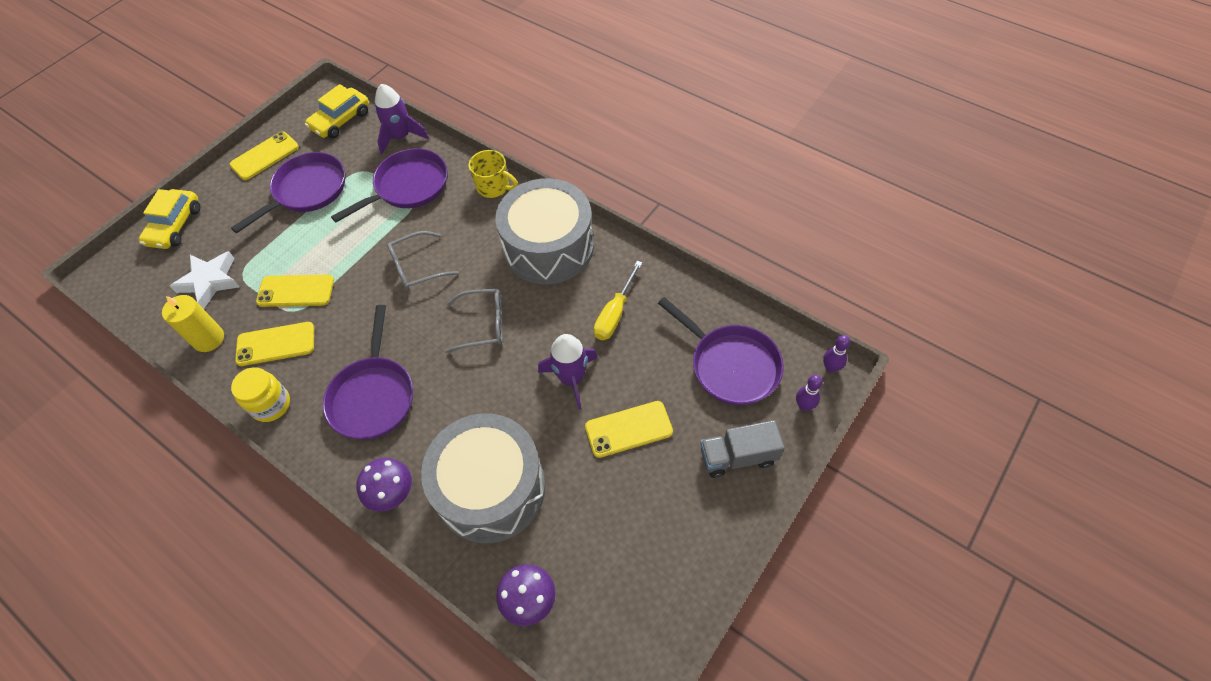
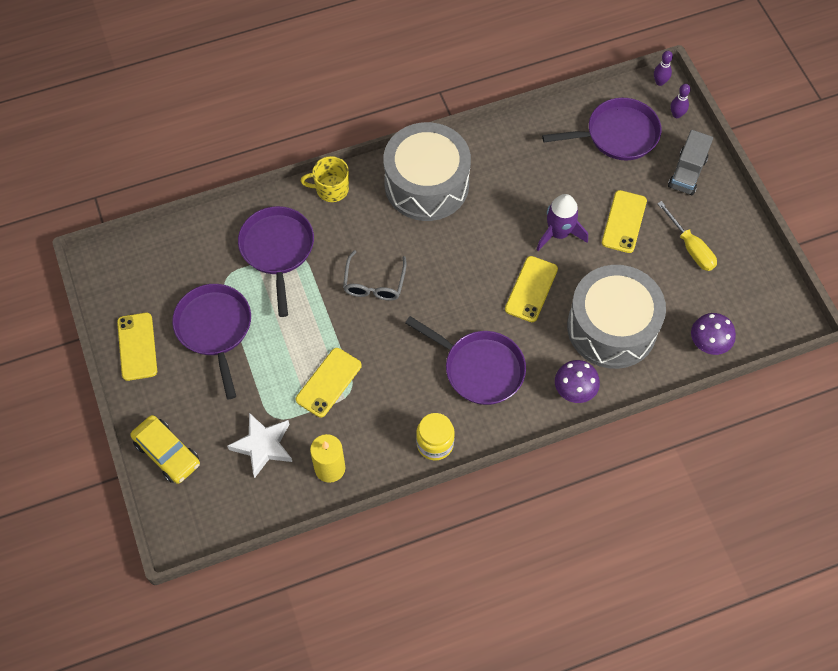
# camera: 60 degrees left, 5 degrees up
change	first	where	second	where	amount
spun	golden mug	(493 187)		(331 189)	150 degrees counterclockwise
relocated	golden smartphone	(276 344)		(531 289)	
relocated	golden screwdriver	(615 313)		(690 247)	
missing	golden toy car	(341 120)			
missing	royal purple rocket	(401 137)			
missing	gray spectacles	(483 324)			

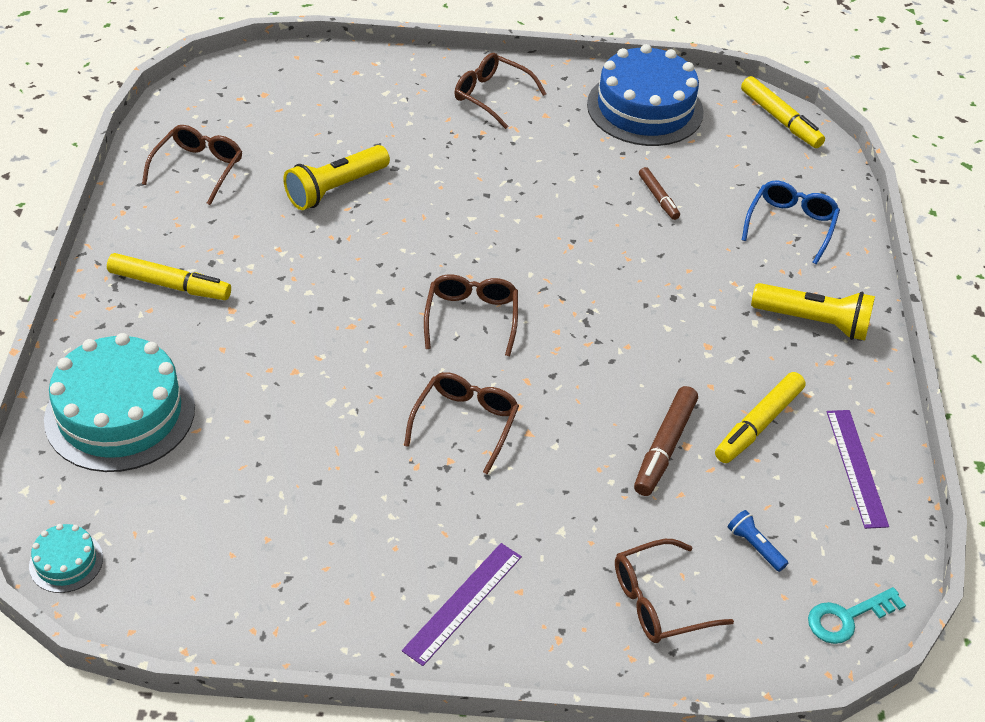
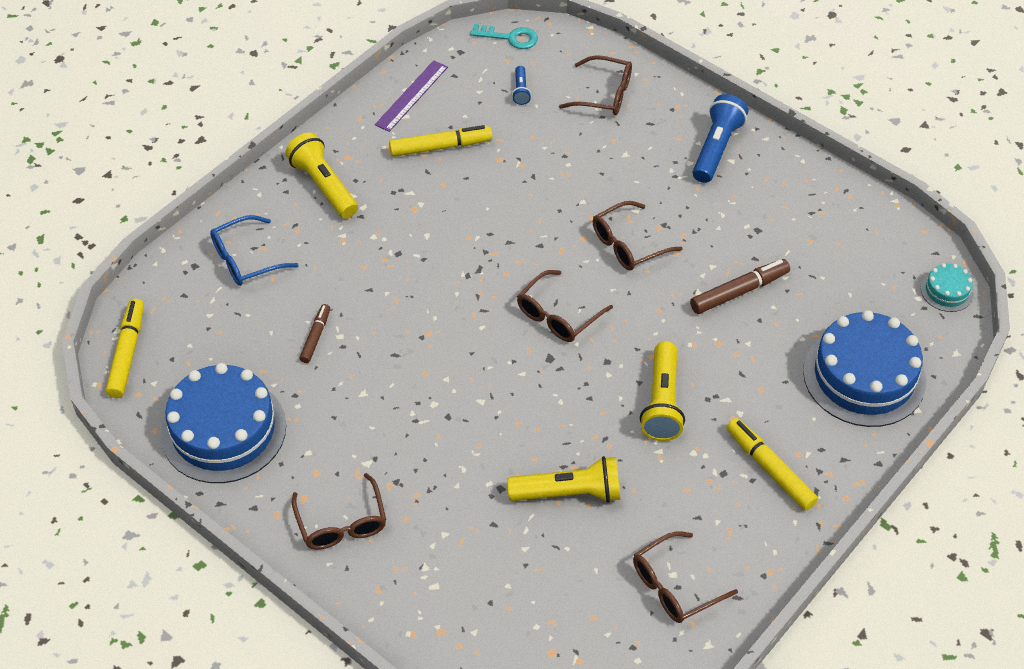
# camera: 140 degrees left, 5 degrees up
change	first	where	second	where	amount
appeared			golden flashlight	(662 402)	
relocated	russet marker pen	(664 447)		(739 292)	
exchanged	royal purple measuring stick	(463 603)	blue flashlight	(716 148)	
colour	teal gateau	(120 413)	blue gateau	(864 376)	

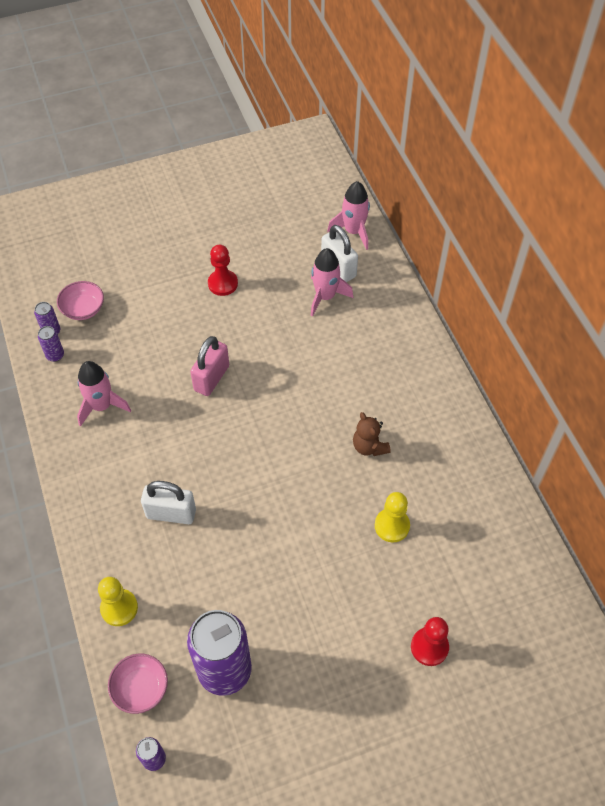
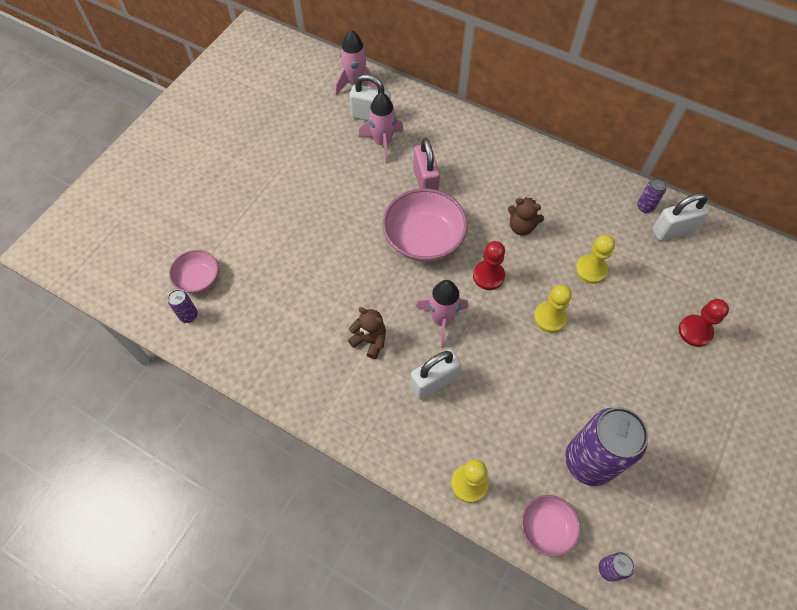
# camera: 40 degrees left, 5 degrees up
change	first	where	second	where	amount
appeared			russet teddy	(369 340)	
appeared			pink serving bowl	(424 239)	
relocated	pink padlock	(211 378)		(425 181)	
relocated	pink rocket	(102 406)		(442 320)	
relocated	red chess pawn	(223 284)		(488 276)	
appeared			golden chess pawn	(550 317)	
relocated	royal purple can	(55 355)		(645 207)	
appeared			pure white padlock	(673 230)	

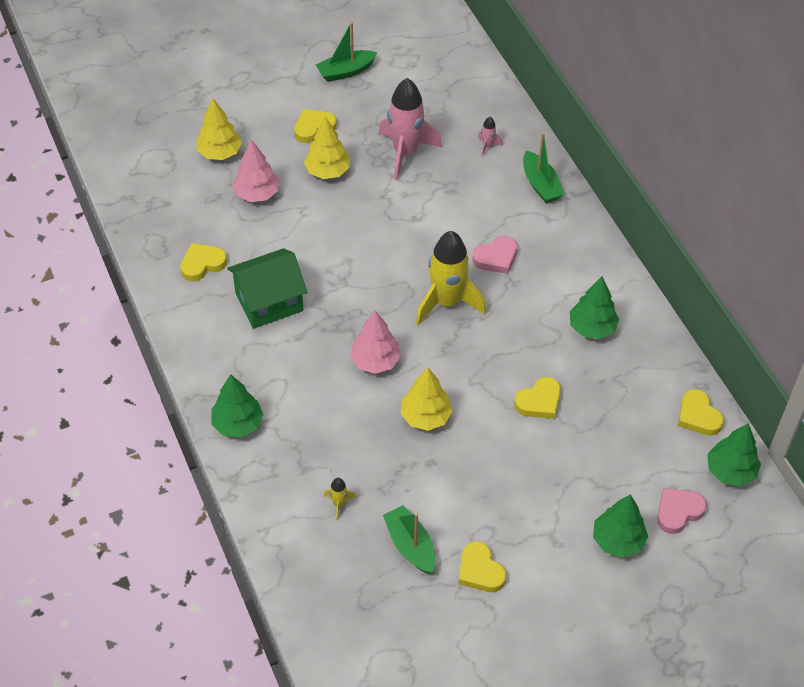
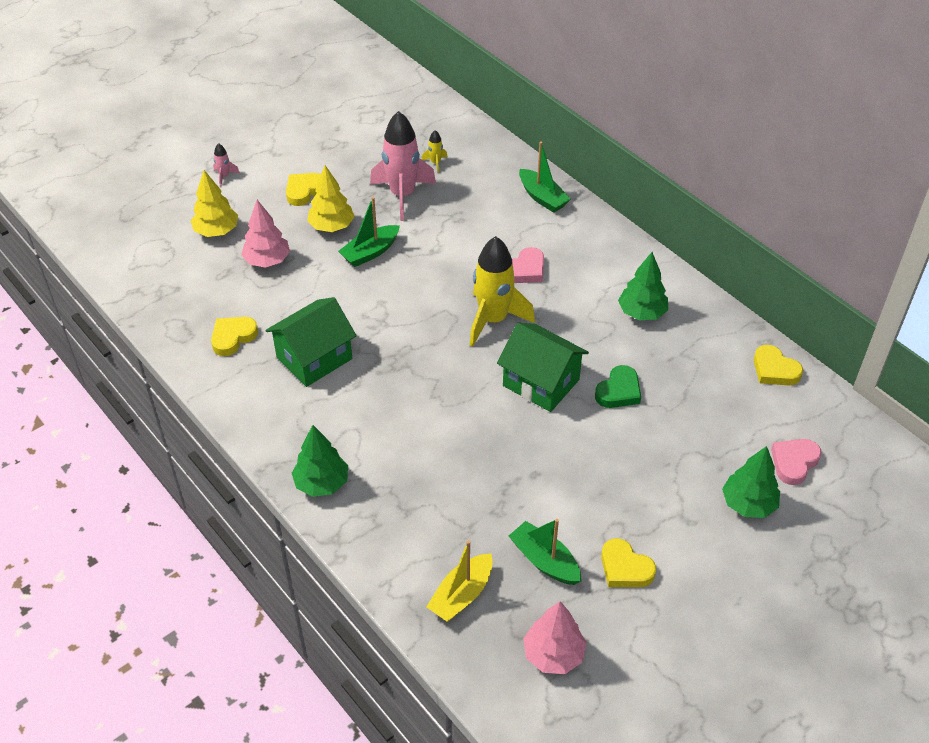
# camera: 15 degrees left, 5 degrees down
change	first	where	second	where	amount
relocated	pink rocket	(487 146)		(224 176)	
relocated	green toy boat	(345 71)		(370 252)	
relocated	golden rocket	(339 504)		(435 163)	
appeared			golden toy boat	(461 595)	
appeared			green toy house	(541 383)	
relocated	pink fir tree	(375 361)		(553 654)	
colour	golden love heart	(539 401)	green love heart	(619 391)	
missing	golden fir tree	(425 416)			
missing	green fir tree	(730 471)			

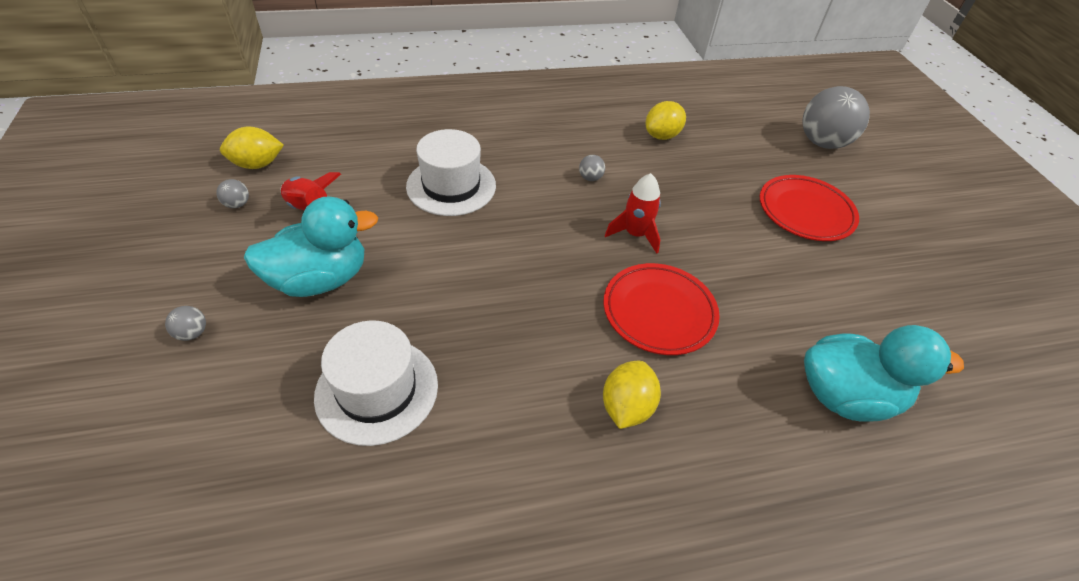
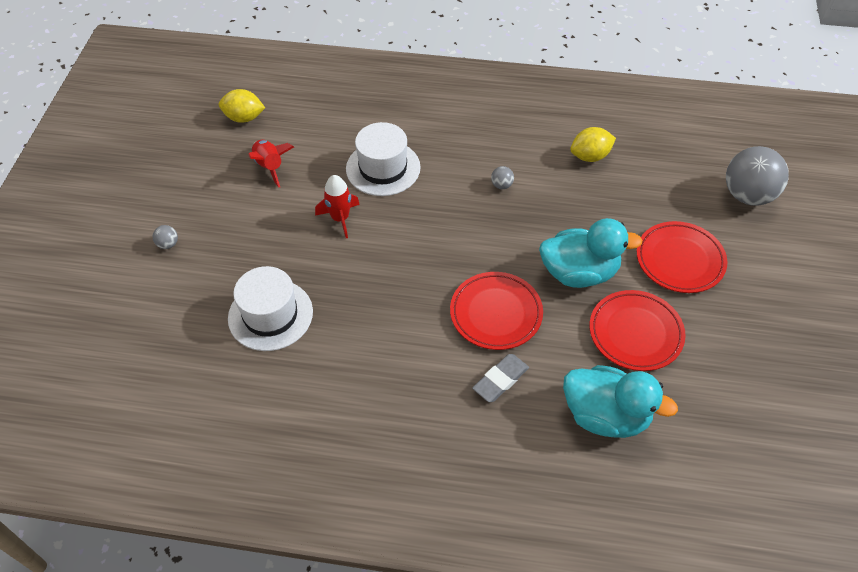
# camera: 25 degrees right, 5 degrees up
change	first	where	second	where	amount
relocated	red rocket	(635 234)		(340 218)	
appeared			gray gum eraser	(500 380)	
relocated	teal duck	(320 279)		(579 273)	
appeared			red plate	(635 333)	
missing	gray ball	(237 204)			
missing	golden lemon	(626 407)			

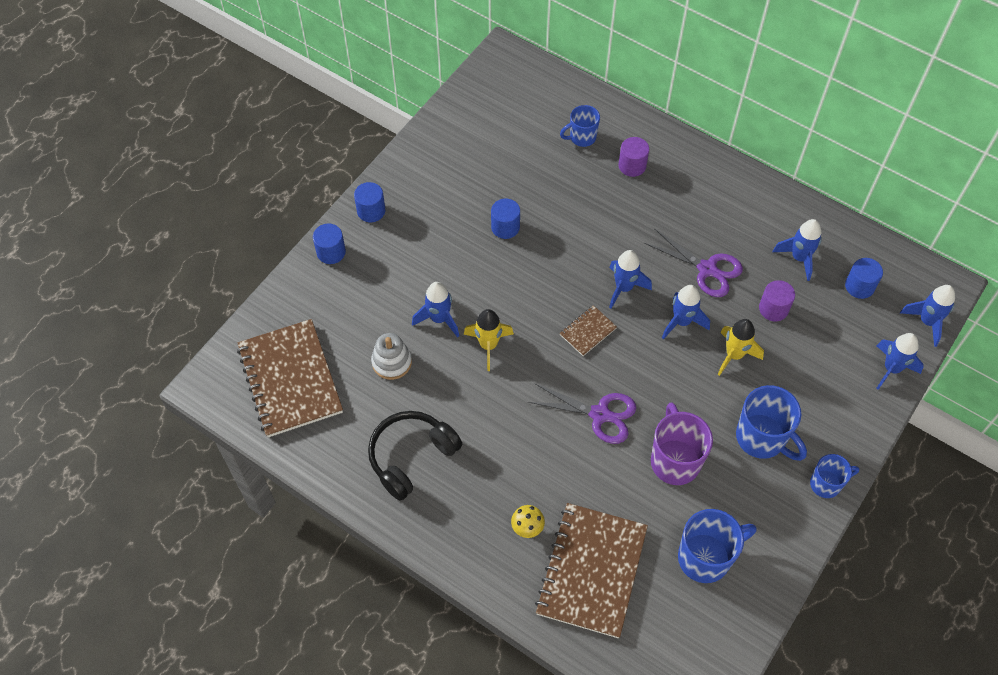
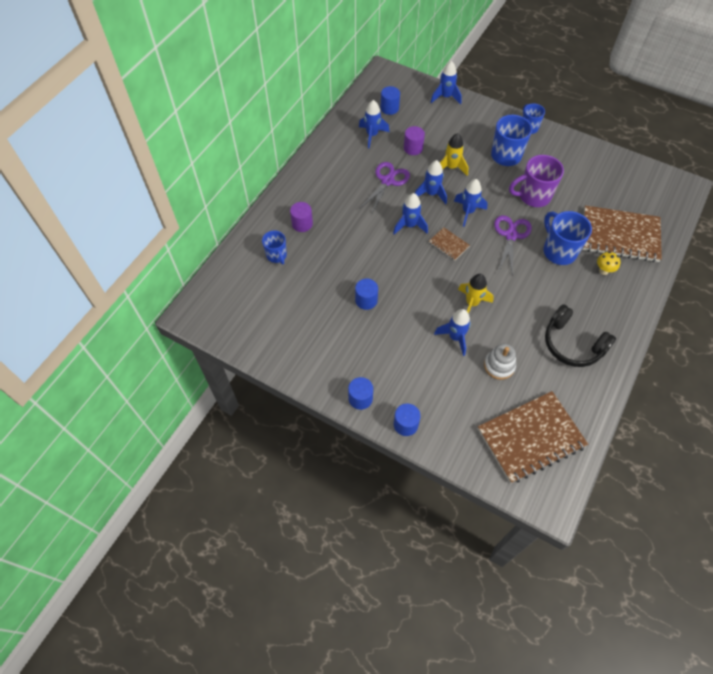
# camera: 95 degrees left, 0 degrees up
change	first	where	second	where	amount
relocated	blue rocket	(927 322)		(468 212)	
relocated	blue mug	(705 557)		(558 251)	

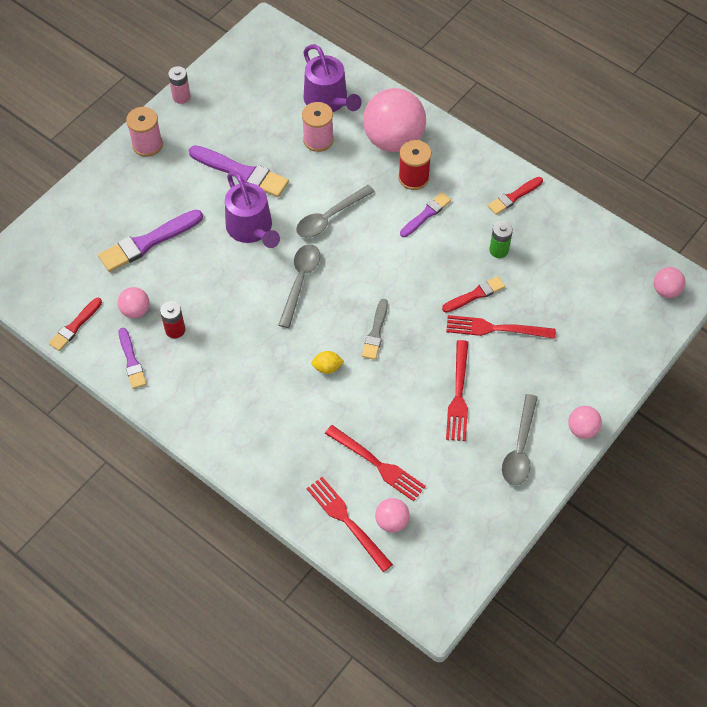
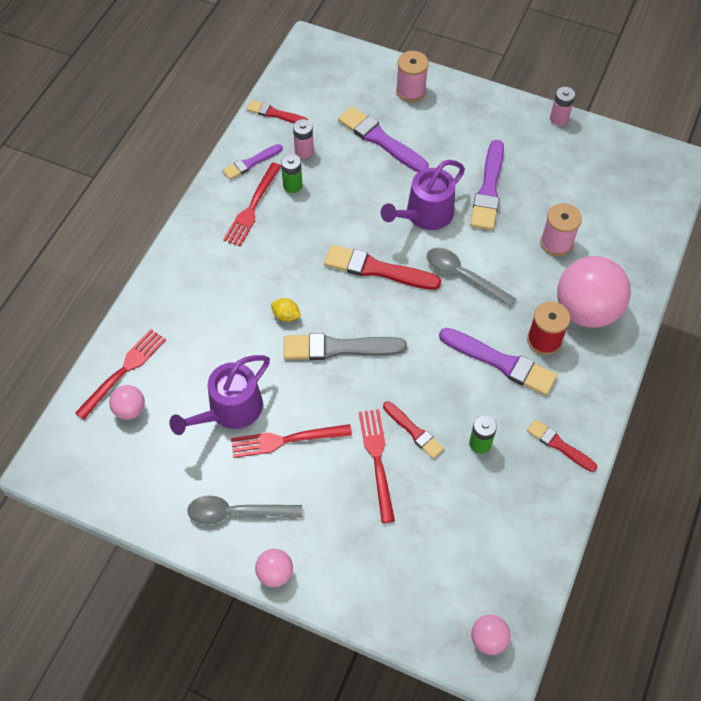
# camera: 75 degrees right, 0 degrees up
change	first	where	second	where	amount
relocated	royal purple watering can	(328 100)		(230 410)	
relocated	red dinner fork	(378 464)		(252 207)	
spun	golden lemon	(327 367)		(286 315)	45 degrees counterclockwise
colour	red power cell	(175 330)	green power cell	(292 185)	
size	gray paint brush	(375 332)		(339 348)	x1.67
exchanged	pink ball	(135 310)	pink power cell	(304 151)	
exchanged	gray teaspoon	(300 281)	red paint brush	(377 269)	
relocated	pink reel of thread	(147 144)		(410 91)	
size	royal purple paint brush	(426 214)		(500 362)	x1.67

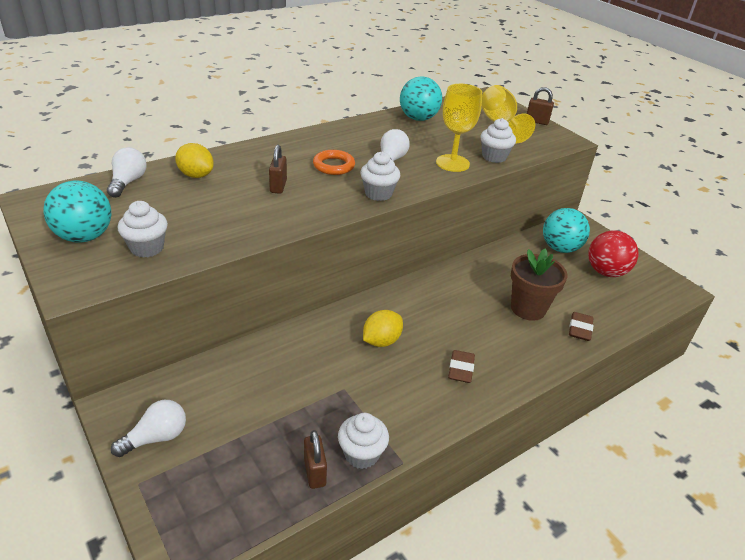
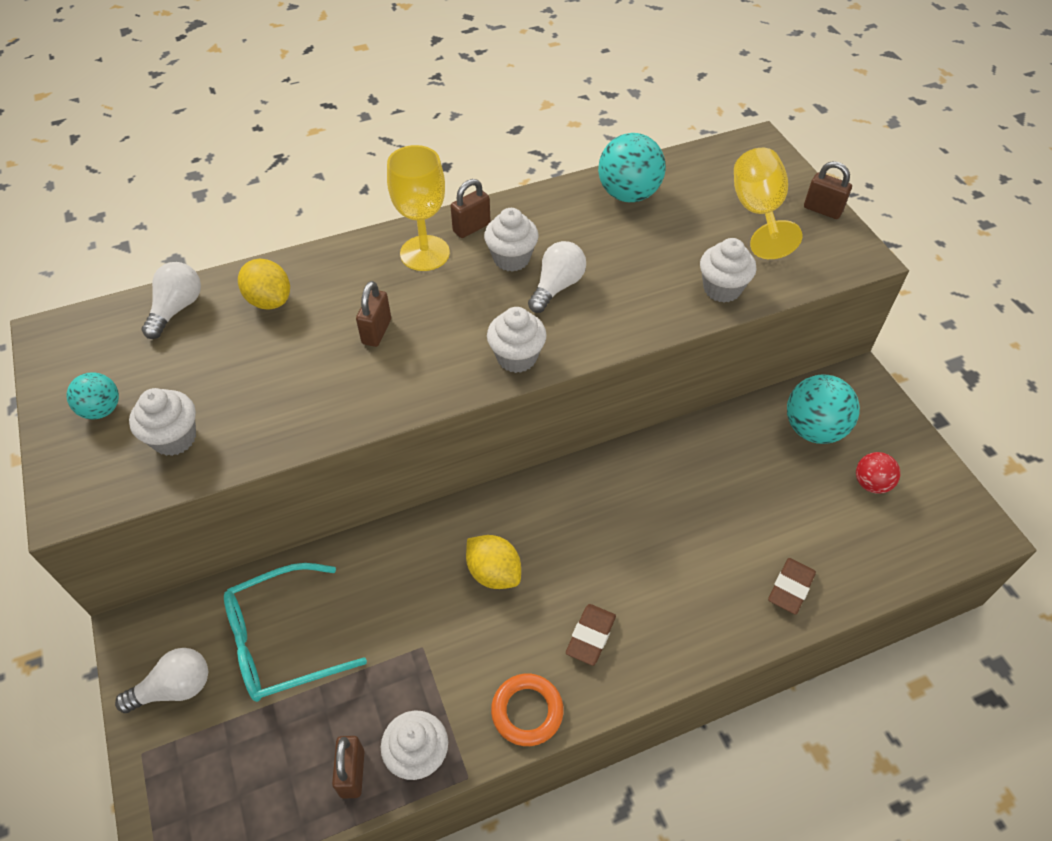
# camera: 15 degrees right, 15 degrees up
change	first	where	second	where	amount
size	teal ball	(85 237)		(102 410)	x0.58
appeared			teal spectacles	(281 641)	
relocated	golden wine glass	(452 163)		(425 253)	
appeared			russet padlock	(471 228)	
spun	golden lemon	(381 341)		(494 572)	75 degrees clockwise
appeared			pure white muffin	(511 259)	
relocated	bright orange torus	(333 166)		(527 711)	
size	red ball	(606 272)		(871 483)	x0.58
missing	russet plant pot	(528 308)			

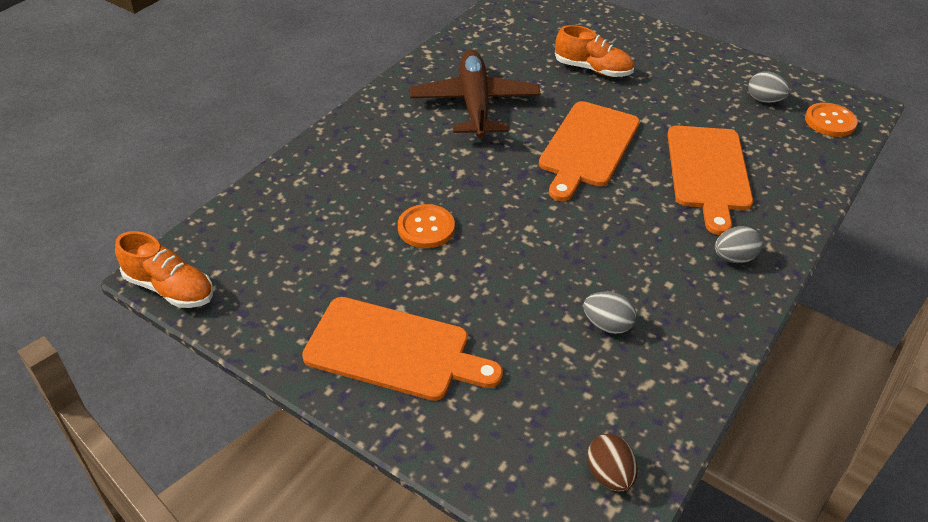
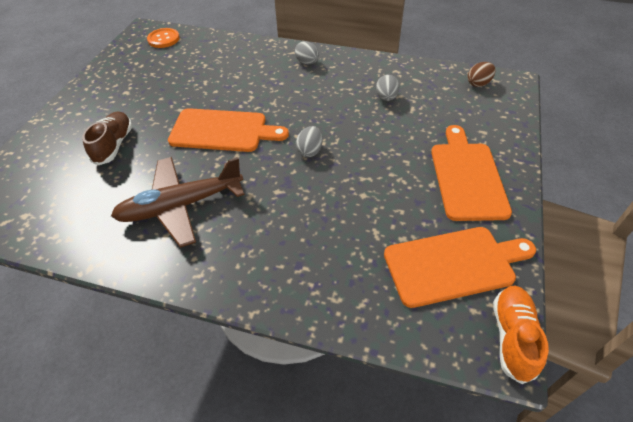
# camera: 105 degrees left, 5 degrees up
change	first	where	second	where	amount
colour	bright orange shoe	(592 69)	russet shoe	(114 145)	
relocated	gray egg shape	(764 100)		(309 151)	
relocated	bright orange bread board	(708 172)		(453 265)	
missing	bright orange shirt button	(426 228)			

